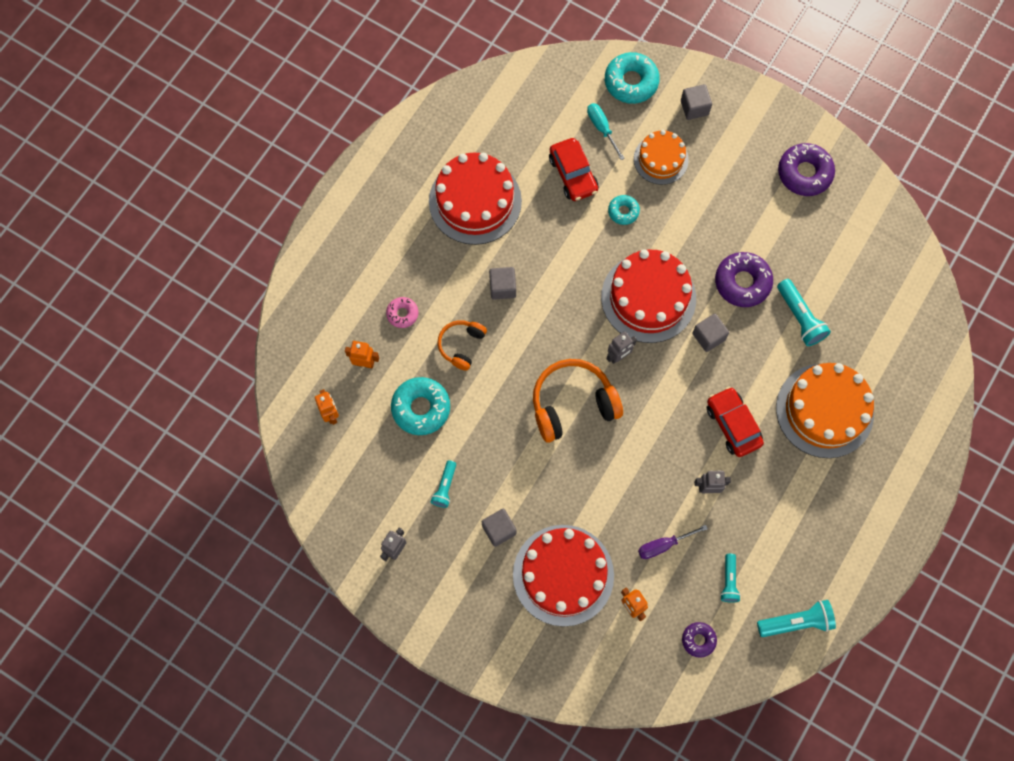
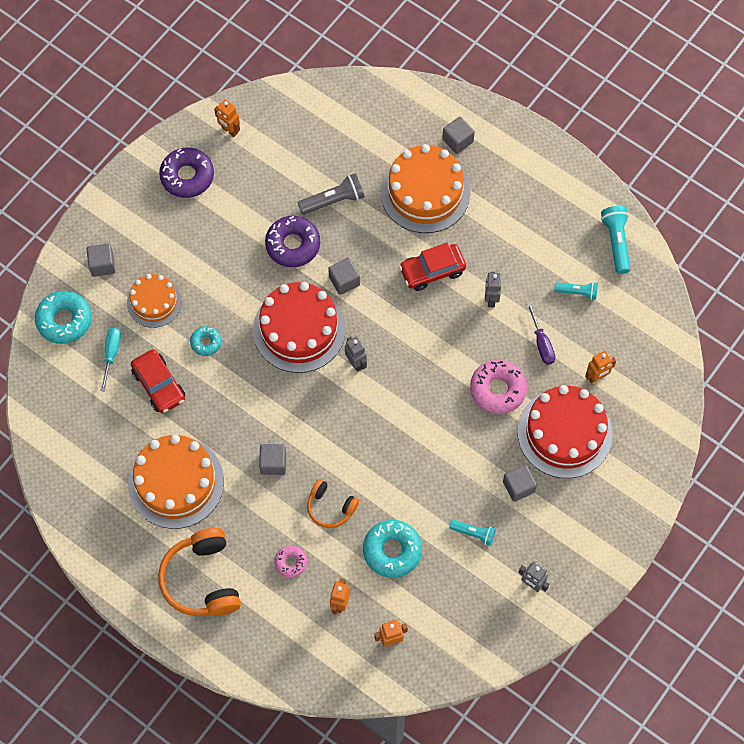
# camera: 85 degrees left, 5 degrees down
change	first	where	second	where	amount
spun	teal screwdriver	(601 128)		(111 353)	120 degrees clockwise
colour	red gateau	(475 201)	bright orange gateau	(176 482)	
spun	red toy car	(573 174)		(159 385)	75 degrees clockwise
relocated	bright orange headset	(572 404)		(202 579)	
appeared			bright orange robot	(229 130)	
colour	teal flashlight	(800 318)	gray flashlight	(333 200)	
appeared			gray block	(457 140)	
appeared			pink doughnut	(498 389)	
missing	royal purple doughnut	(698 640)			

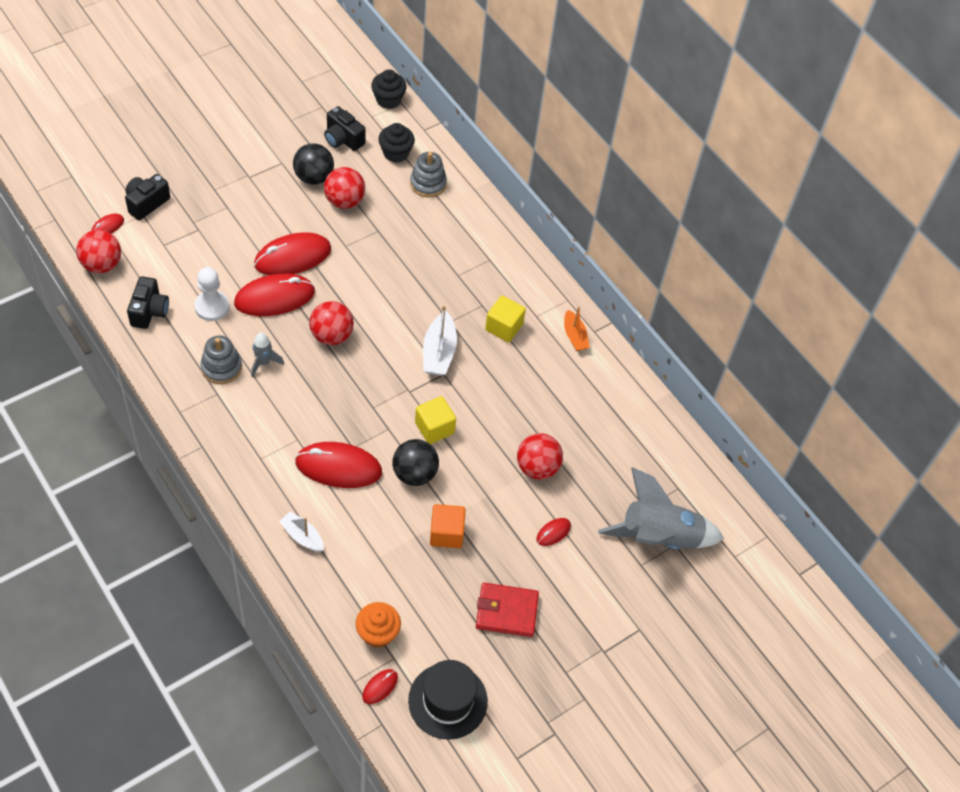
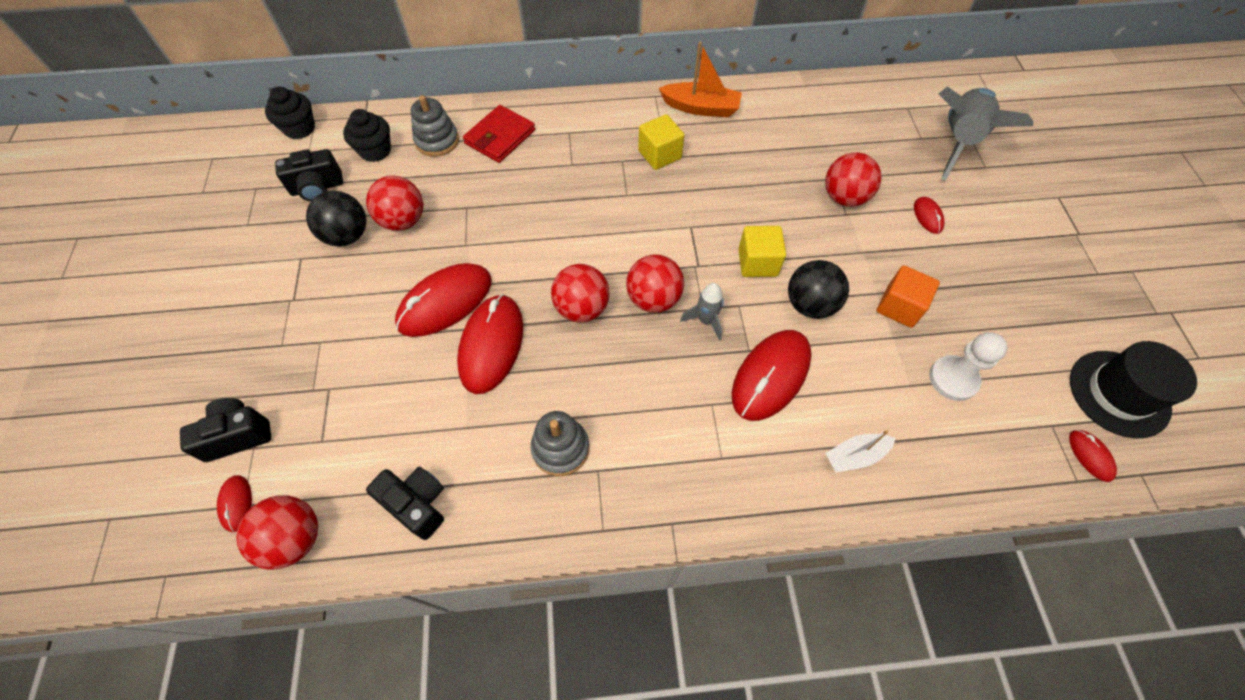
# camera: 55 degrees left, 5 degrees up
change	first	where	second	where	amount
spun	ebony compact camera	(146 203)		(238 435)	90 degrees clockwise
spun	red computer mouse	(292 257)		(445 302)	45 degrees clockwise
relocated	red card wallet	(506 611)		(500 137)	
appeared			red ball	(653 299)	
size	bright orange toy boat	(574 336)		(701 108)	x1.53
relocated	gray rocket	(264 362)		(705 320)	
relocated	pure white chess pawn	(212 307)		(953 379)	
missing	bright orange muffin	(377 633)			
missing	pure white toy boat	(439 352)			

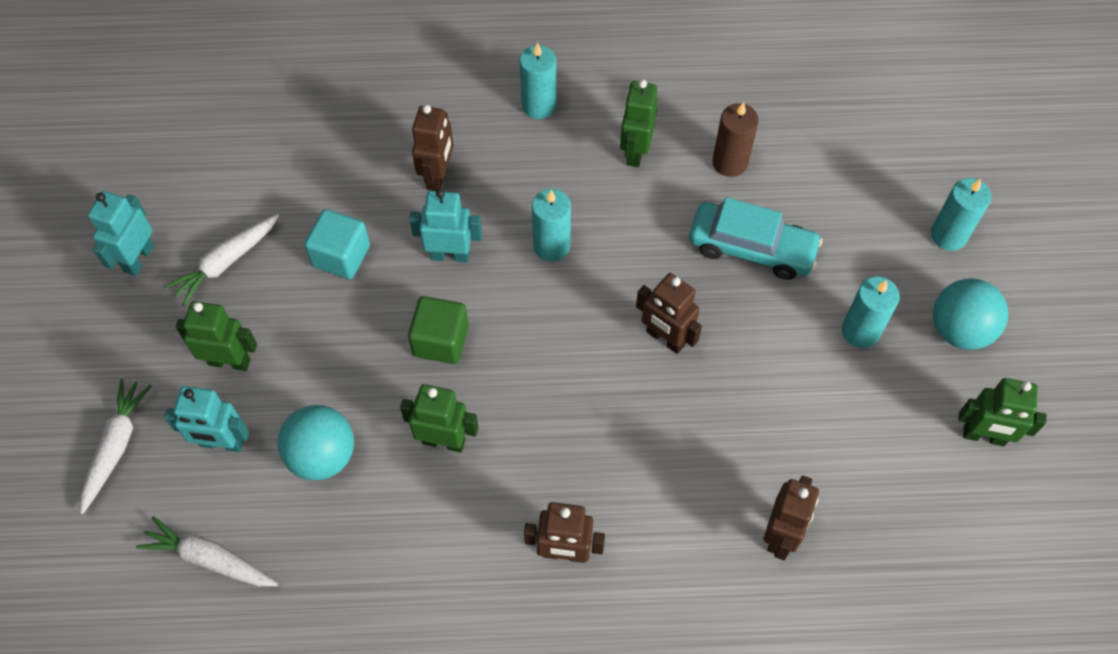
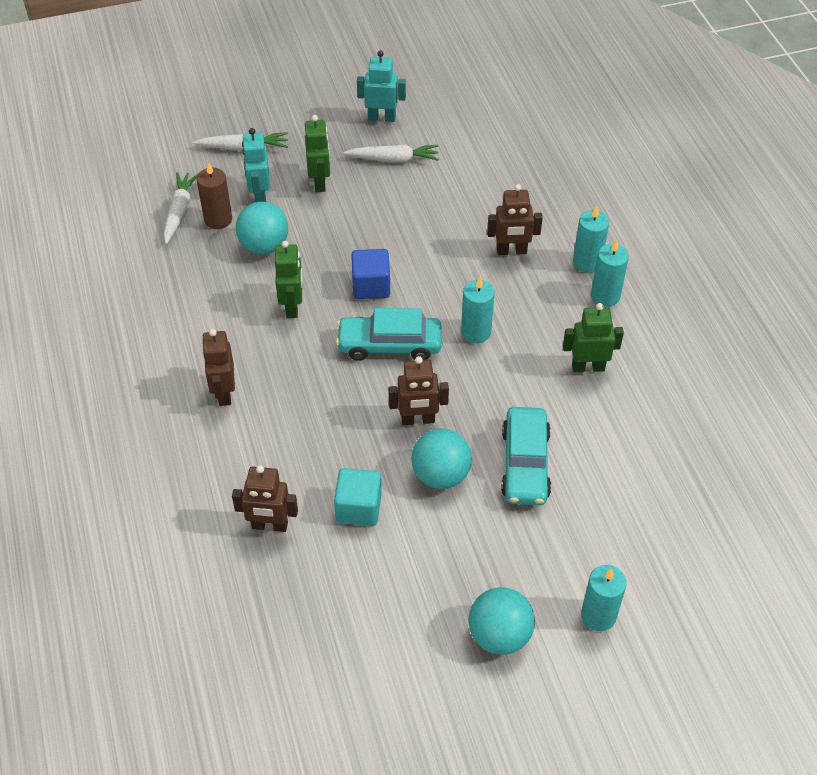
# camera: 75 degrees right, 10 degrees down
change	first	where	second	where	amount
relocated	russet pillar candle	(730 162)		(218 219)	
relocated	teal block	(341 256)		(358 508)	
appeared			teal toy car	(389 345)	
spun	pure white carrot	(225 263)		(394 159)	150 degrees clockwise
colour	green block	(441 341)	blue block	(371 286)	
spun	russet robot	(665 338)		(418 420)	120 degrees counterclockwise
appeared			teal ball	(441 475)	
relocated	teal pillar candle	(860 331)		(587 262)	
missing	teal robot	(450 255)			
missing	green robot	(983 436)			

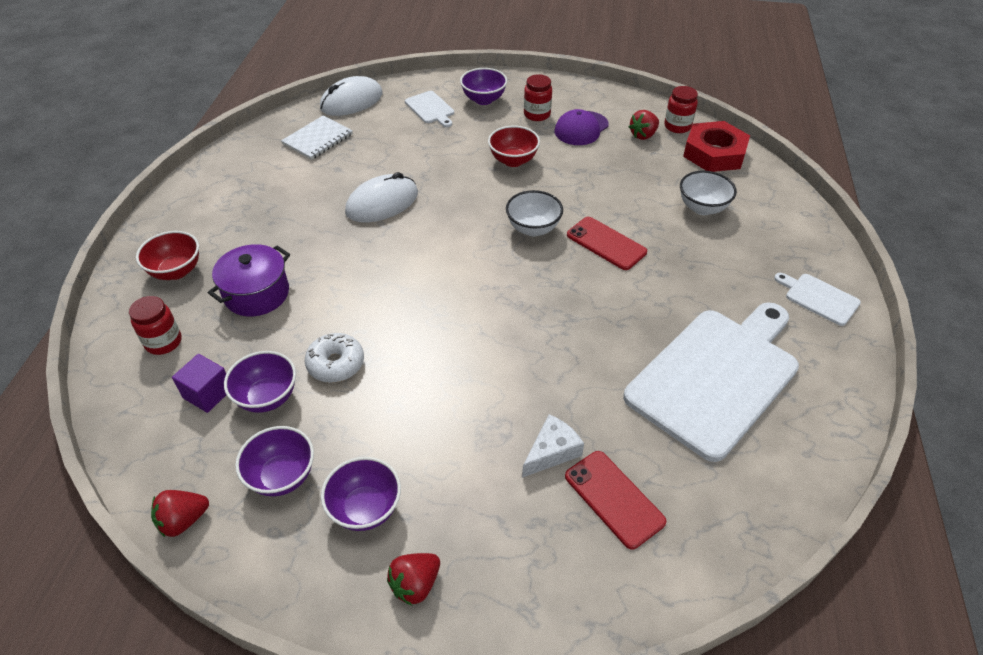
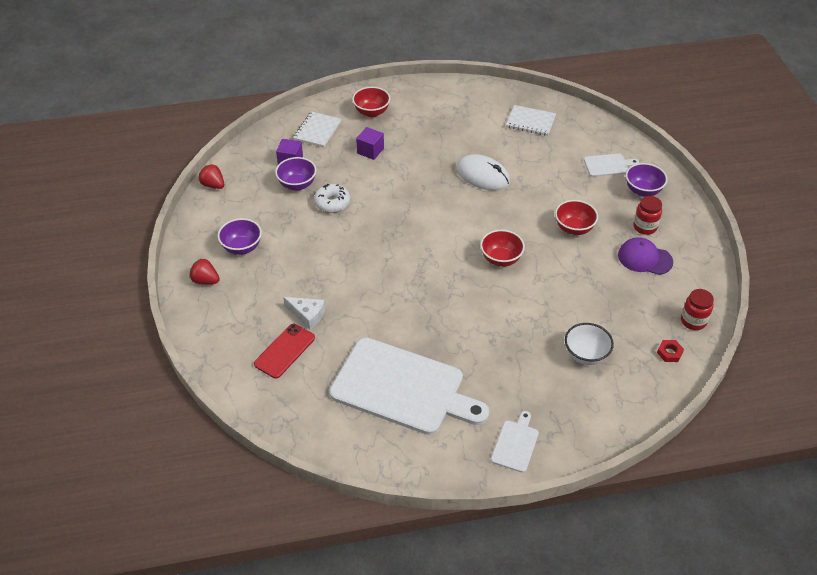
# camera: 70 degrees right, 0 degrees up
change	first	where	second	where	amount
exchanged	red jam jar	(163 342)	pure white notebook	(317 131)	
exchanged	royal purple stockpot	(257 294)	royal purple block	(370 151)	
colour	pure white serving bowl	(533 229)	red serving bowl	(501 259)	
spun	pure white bread board	(430 109)		(608 165)	135 degrees counterclockwise
size	red hexagon nut	(714 153)		(669 353)	x0.42
missing	royal purple serving bowl	(282 476)			
missing	pure white computer mouse	(351 101)			
missing	red smartphone	(606 243)			
missing	red toy strawberry	(643 135)			

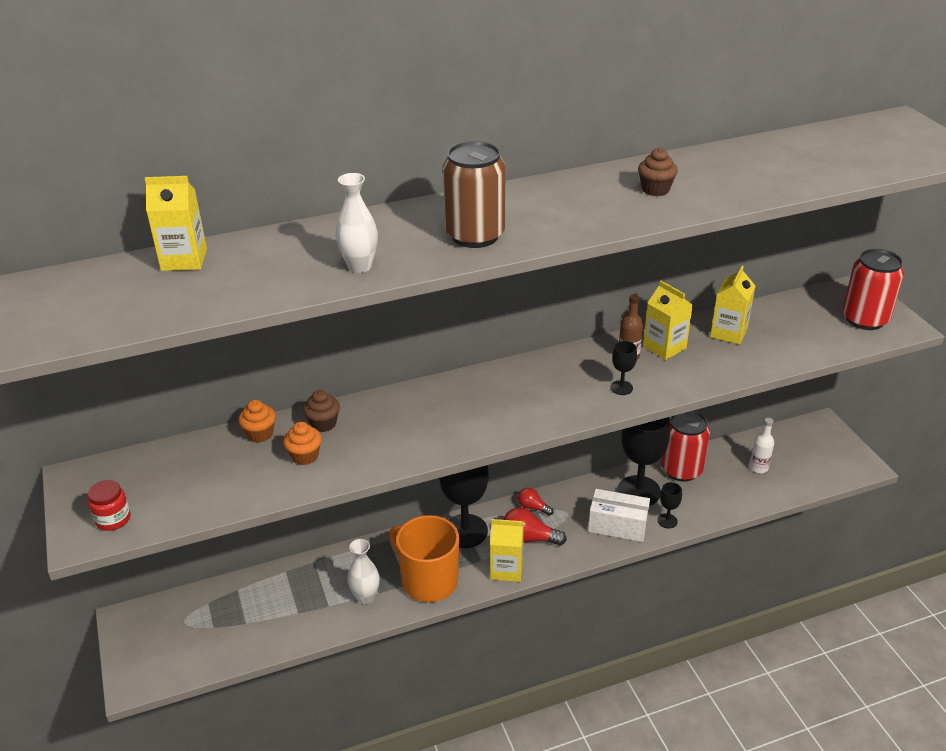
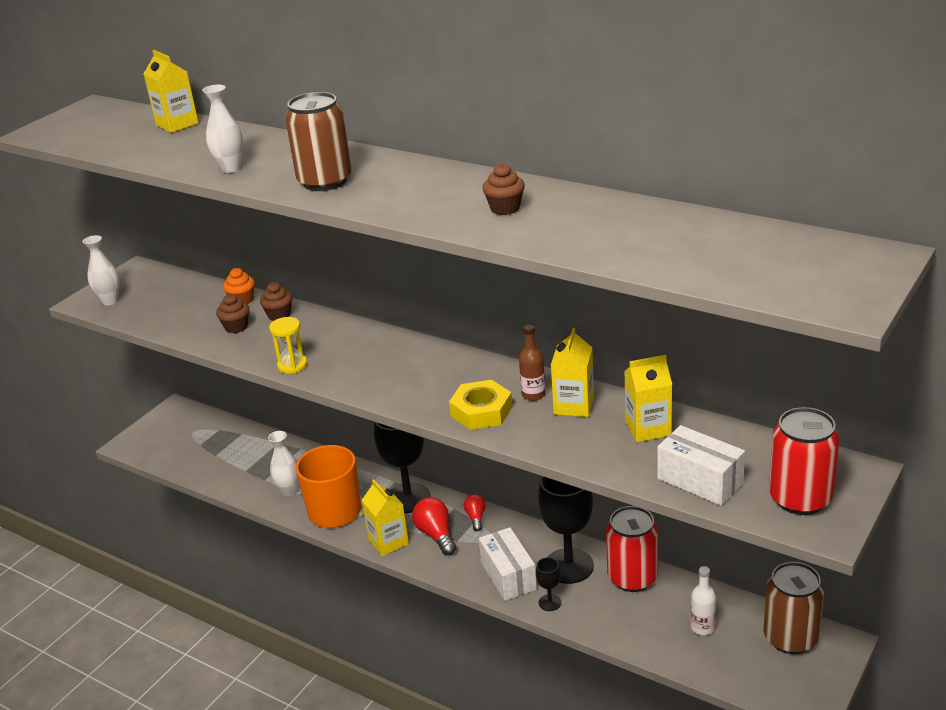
# camera: 55 degrees right, 5 degrees down
change	first	where	second	where	amount
exchanged	red jam jar	(113 519)	pure white tall vase	(110 301)	
colour	bright orange muffin	(305 456)	russet muffin	(236 327)	
appeared			golden hourglass	(292 365)	
exchanged	ebony wine glass	(621 388)	golden hexagon nut	(481 411)	
appeared			pure white package	(700 481)	
appeared			russet can	(790 638)	

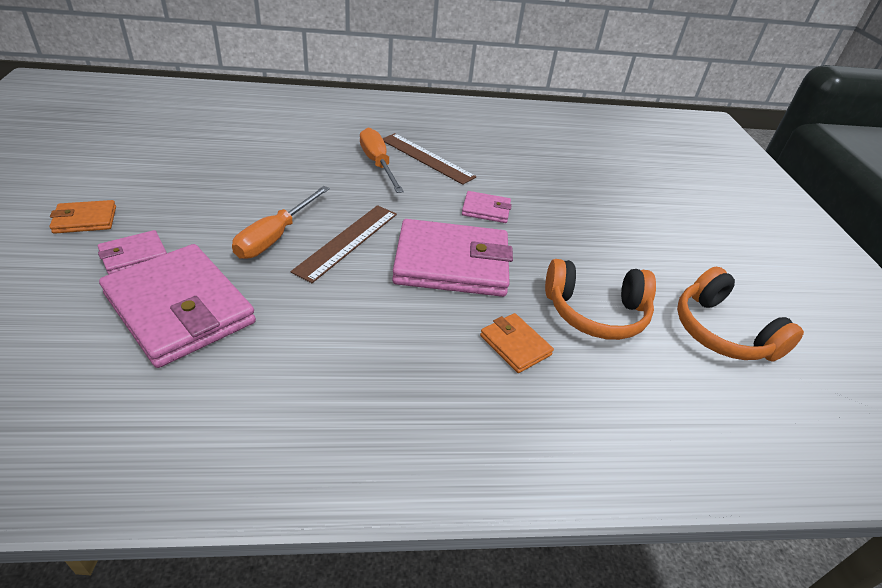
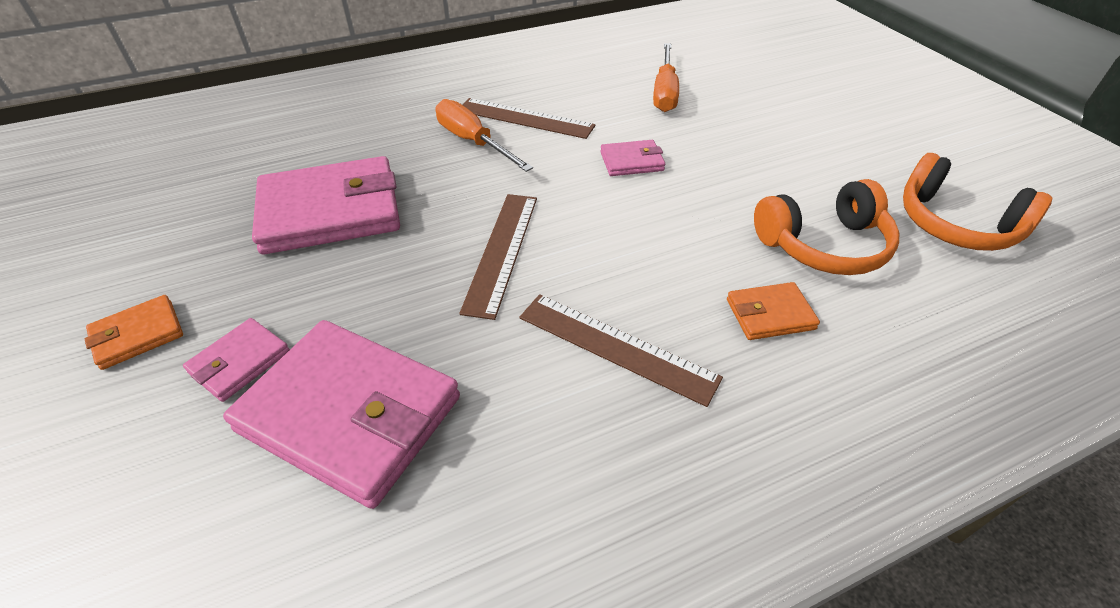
# camera: 15 degrees left, 5 degrees up
change	first	where	second	where	amount
relocated	pink card wallet	(451 263)		(330 211)	
appeared			russet measuring stick	(616 347)	
relocated	bright orange screwdriver	(275 236)		(664 92)	
spun	bright orange card wallet	(515 345)		(770 314)	45 degrees counterclockwise

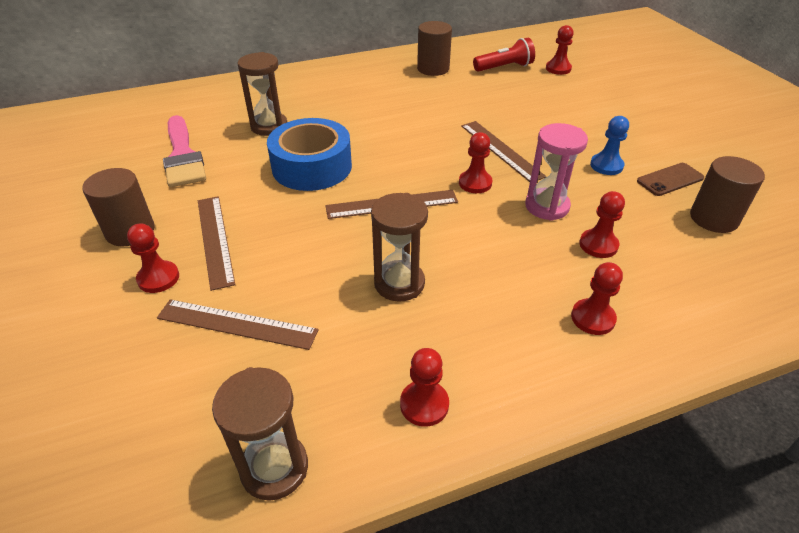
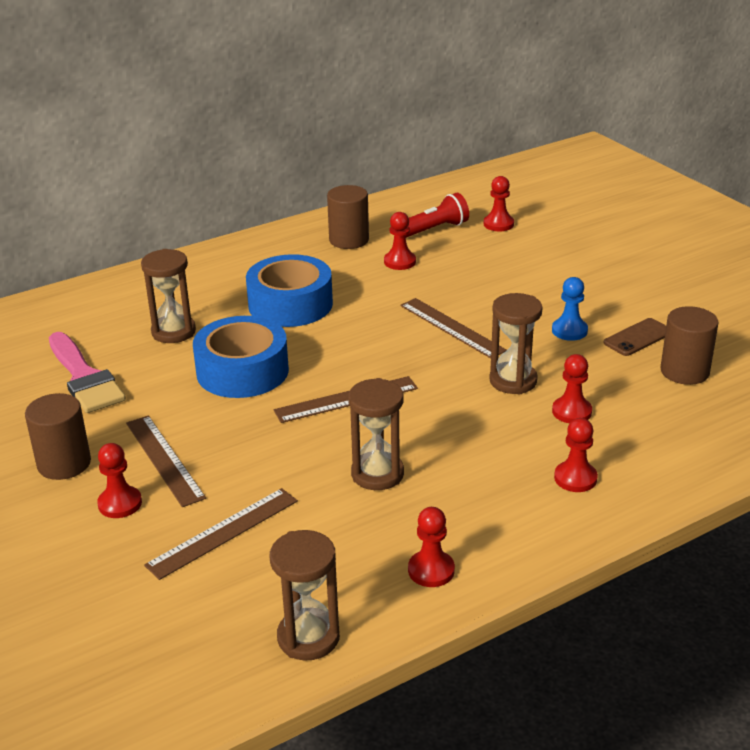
# camera: 10 degrees left, 10 degrees down
change	first	where	second	where	amount
spun	russet measuring stick	(237 324)		(223 532)	45 degrees counterclockwise
appeared			blue roll of tape	(290 304)	
relocated	red chess pawn	(475 183)		(400 262)	
colour	pink hourglass	(547 206)	russet hourglass	(513 381)	

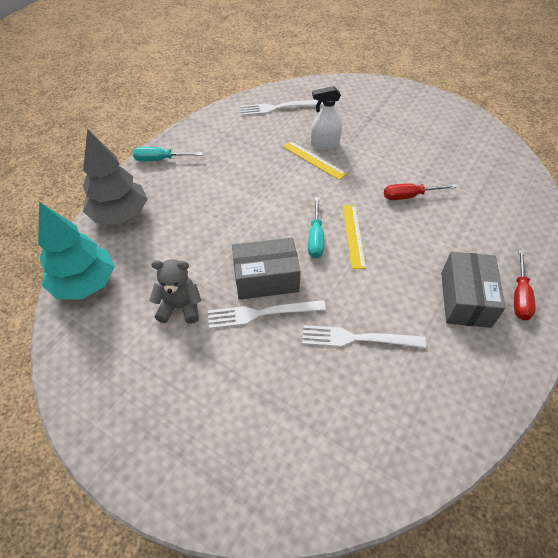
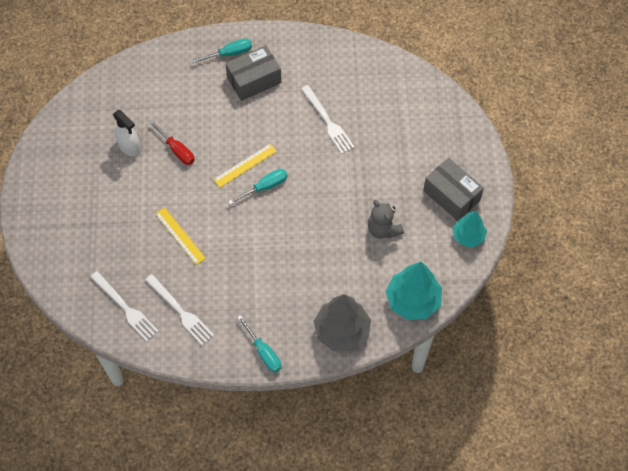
# camera: 125 degrees left, 10 degrees up
change	first	where	second	where	amount
relocated	pure white sprayer	(324 144)		(129 147)	
relocated	pure white dinner fork	(261 313)		(180 311)	
spun	golden measuring stick	(314 160)		(180 236)	45 degrees counterclockwise
colour	red screwdriver	(519 296)	teal screwdriver	(229 54)	
relocated	gray package	(266 278)		(451 195)	
appeared			teal fir tree	(468 236)	

